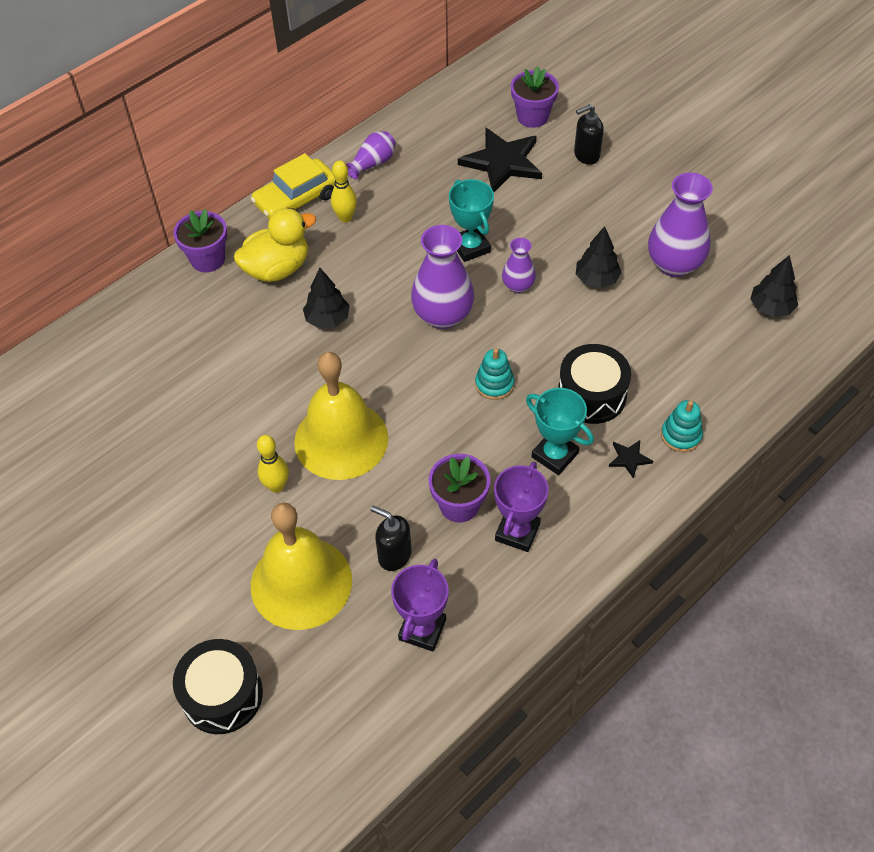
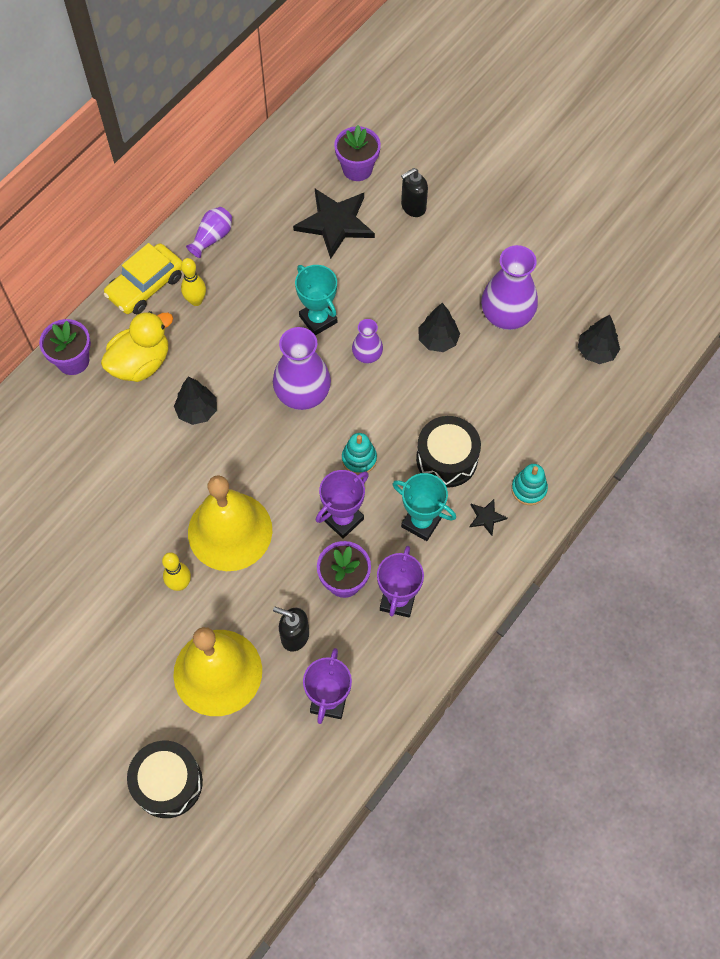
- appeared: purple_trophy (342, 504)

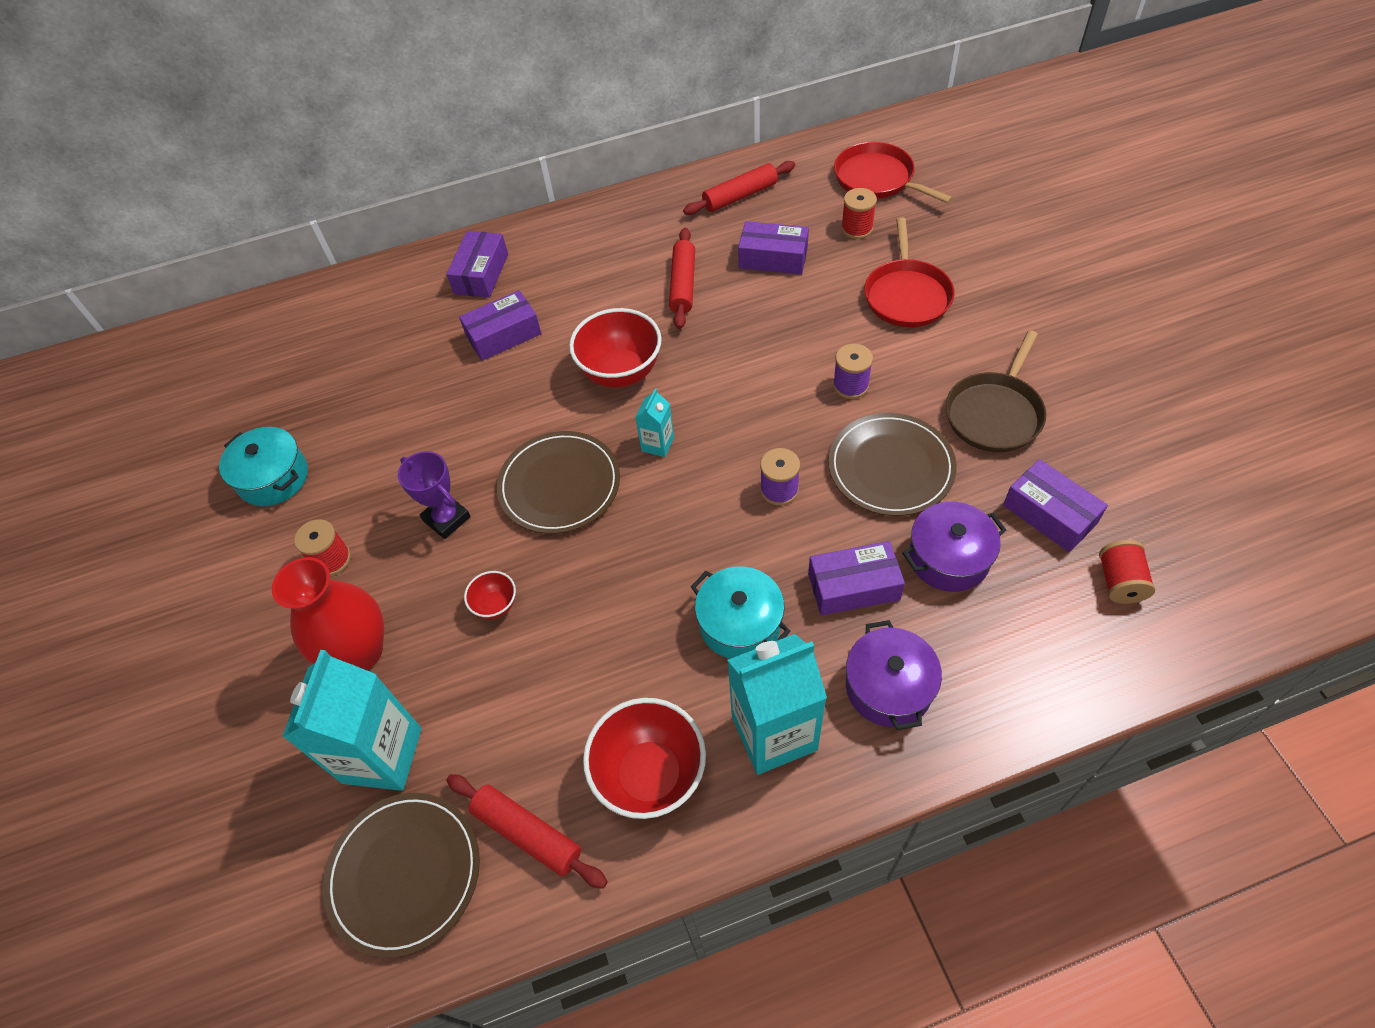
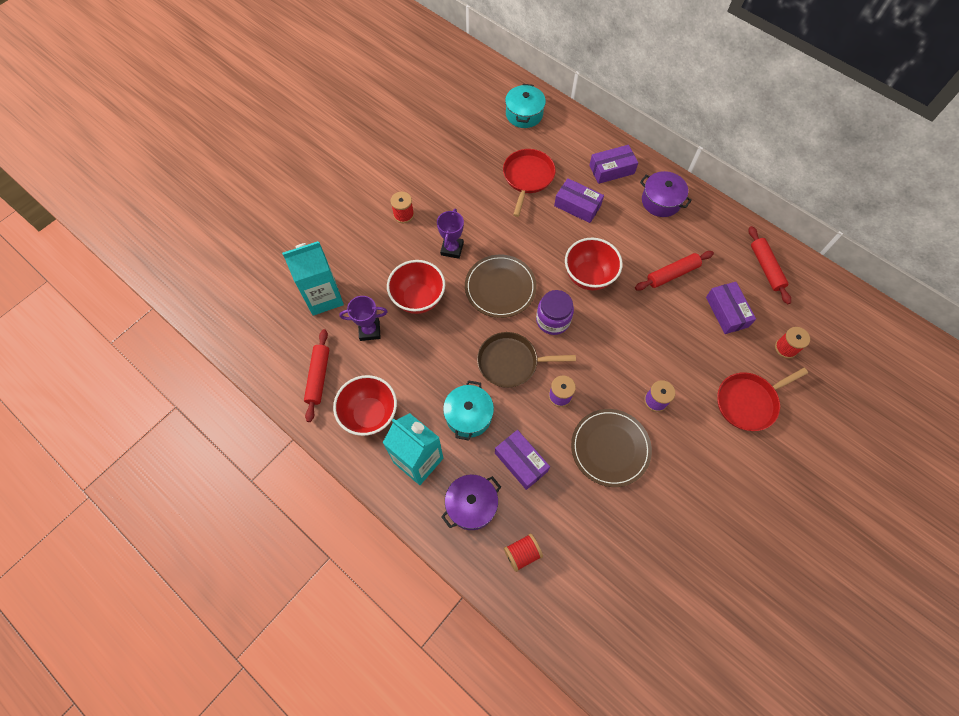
- relocated: red_pan (893, 172) to (529, 183)
- spun: red_rolling_pin (739, 188) = (770, 265) 45 degrees clockwise
- relocated: brown_pan (996, 391) to (526, 360)
- exchanged: turquoise_carton (654, 422) to purple_jar (555, 312)
- relocated: turquoise_pot (263, 466) to (525, 106)
- missing: purple_box (1055, 505)
- relocated: purple_pot (954, 547) to (666, 194)
- relocated: red_spool (1127, 572) to (523, 552)
- missing: red_vase (328, 613)
- size: red_bowl (490, 595) = (416, 287) x2.04
- missing: brown_plate (401, 875)
- appeared: purple_trophy (363, 318)

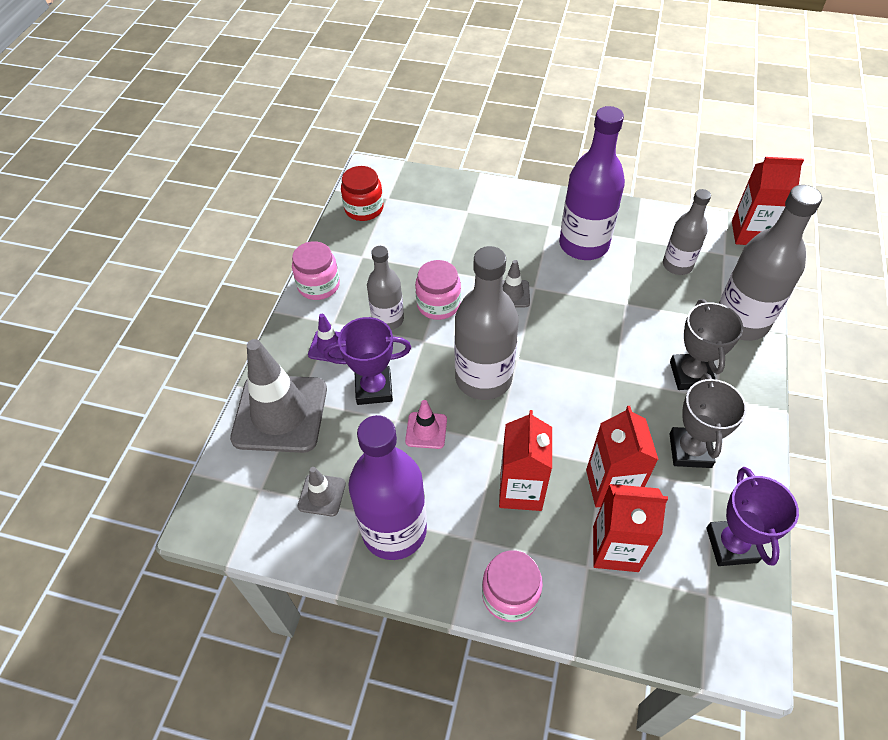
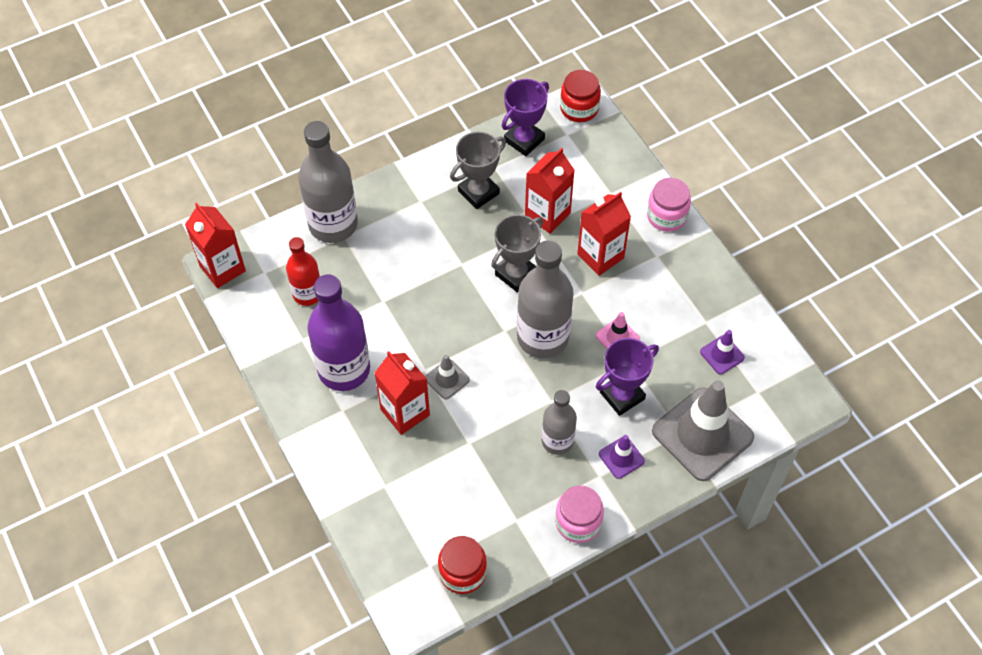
- colour: grey_bottle (687, 232) to red_bottle (303, 271)
- missing: pink_jar (438, 290)
- relocated: grey_trophy (706, 344) to (517, 253)
- spun: purple_trophy (367, 361) = (627, 377) 75 degrees counterclockwise
- missing: purple_bottle (387, 487)
- colour: grey_traffic_cone (322, 491) to purple_traffic_cone (722, 352)
- relocated: red_carton (630, 528) to (402, 393)
- appeared: red_jar (580, 96)

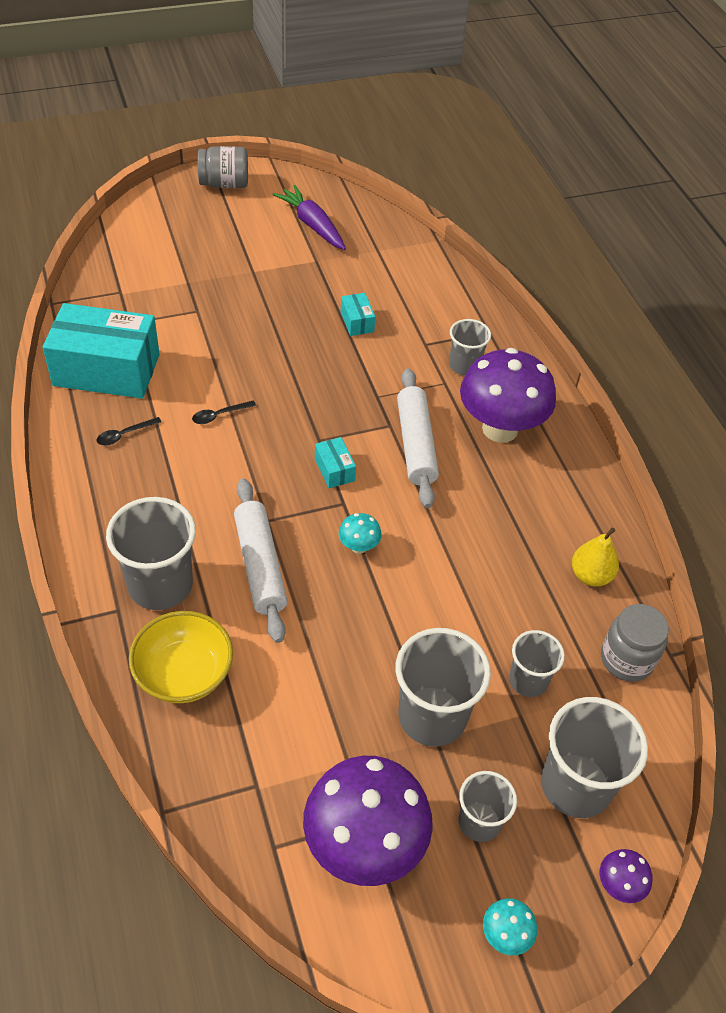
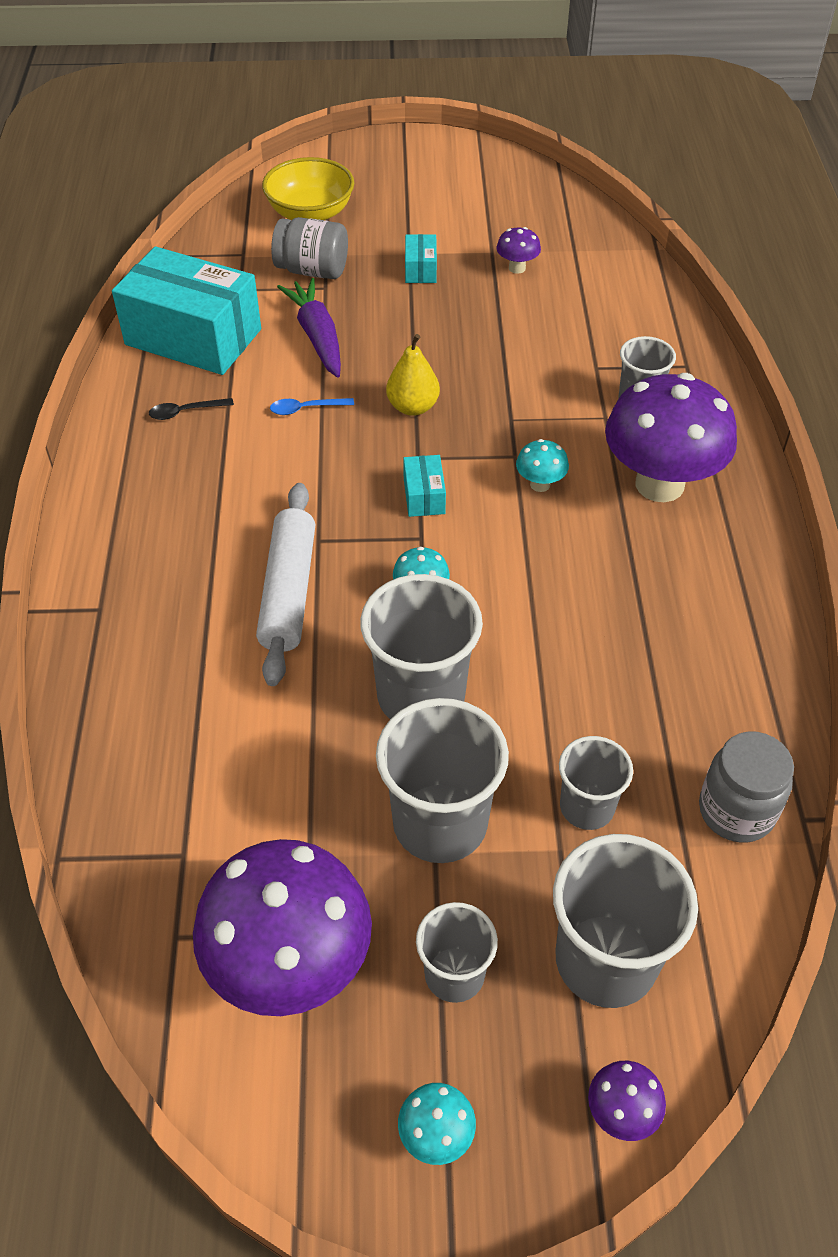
- relocated: grey_jar (223, 167) to (309, 248)
- relocated: purple_carrot (309, 217) to (309, 328)
- relocated: turquoise_box (358, 314) to (421, 258)
- exchanged: white_rolling_pin (418, 438) to turquoise_mushroom (542, 465)
- colour: black_spoon (224, 412) to blue_spoon (312, 406)
- relocated: grey_cup (151, 553) to (421, 646)
- relocated: yellow_pear (595, 557) to (413, 375)
- relocated: yellow_bowl (181, 657) to (308, 188)
- appeared: purple_mushroom (518, 250)

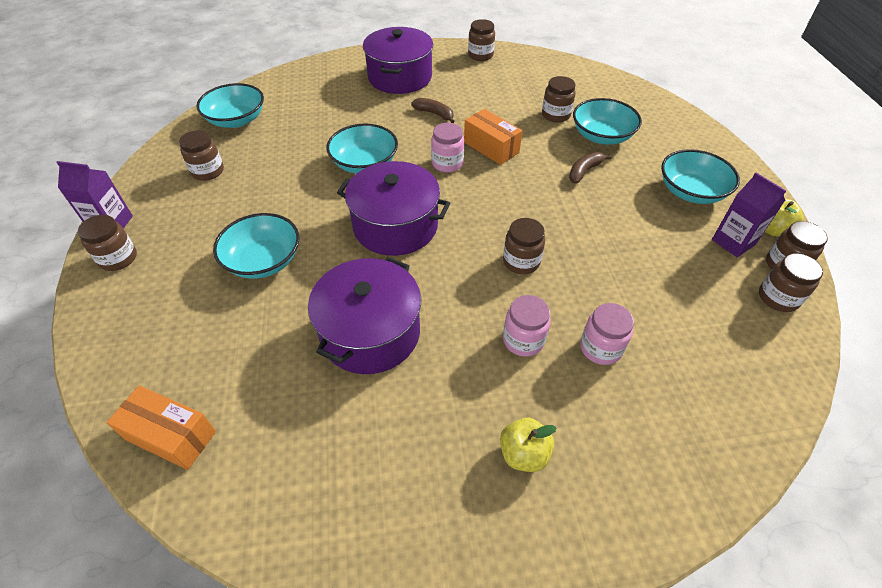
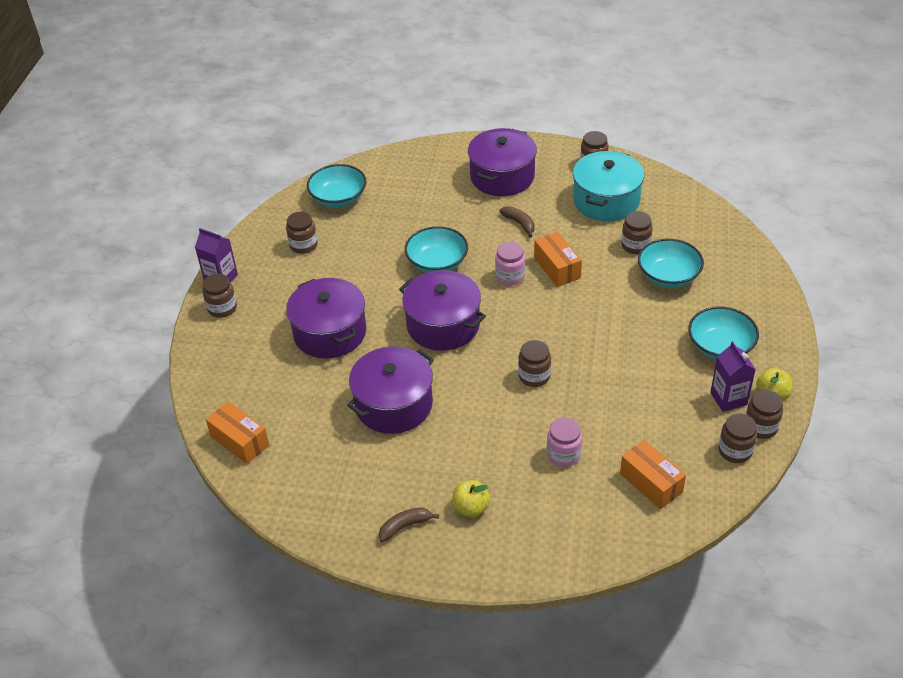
- relocated: brown_banana (590, 168) to (409, 524)
- exchanged: turquoise_bowl (256, 246) to purple_pot (326, 318)
- missing: pink_jar (527, 326)
- appeared: turquoise_pot (608, 186)
- appeared: orange_box (653, 474)

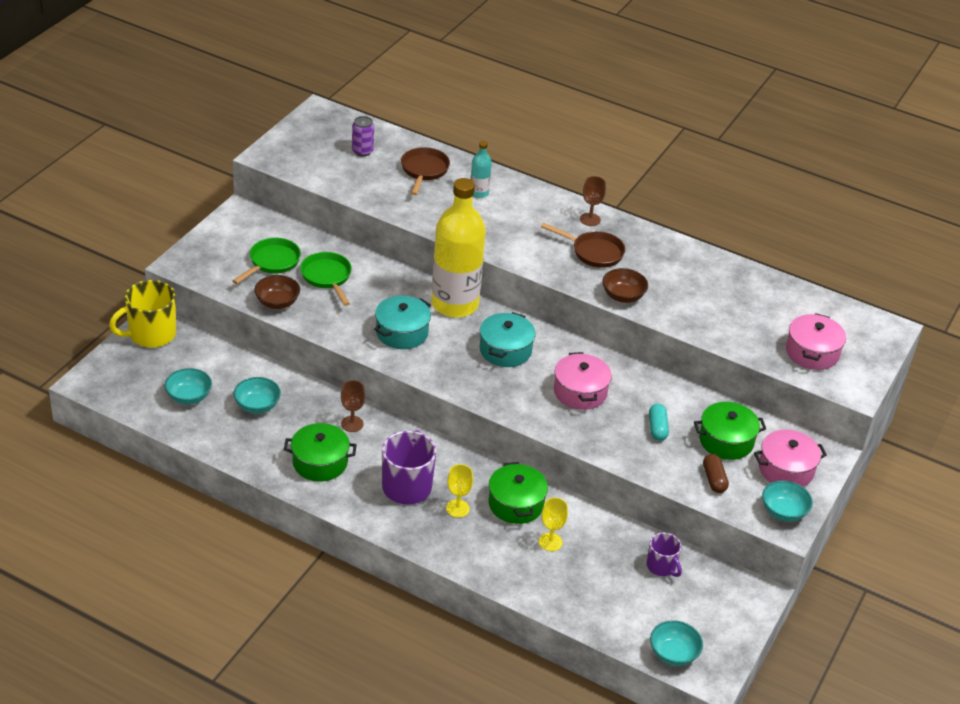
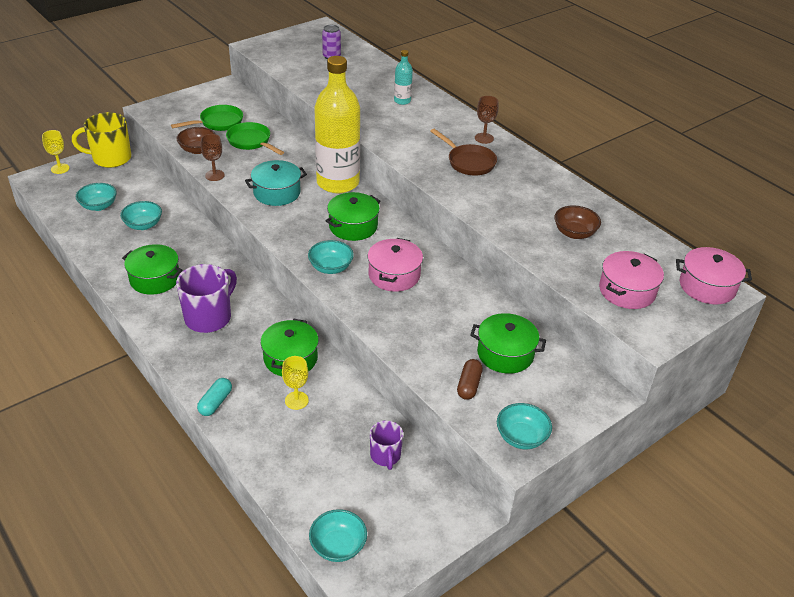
- missing: brown_pan (425, 171)
- spun: green_pan (326, 279) = (255, 138) 45 degrees counterclockwise
- relocated: brown_bowl (625, 285) to (577, 222)
- colour: turquoise_pot (507, 339) to green_pot (353, 216)
- relocated: brown_goblet (353, 406) to (213, 157)
- relocated: turquoise_capsule (659, 422) to (214, 397)
- relocated: pink_pot (790, 458) to (714, 276)
- relocated: yellow_goblet (459, 491) to (55, 152)
- appeared: turquoise_bowl (331, 257)

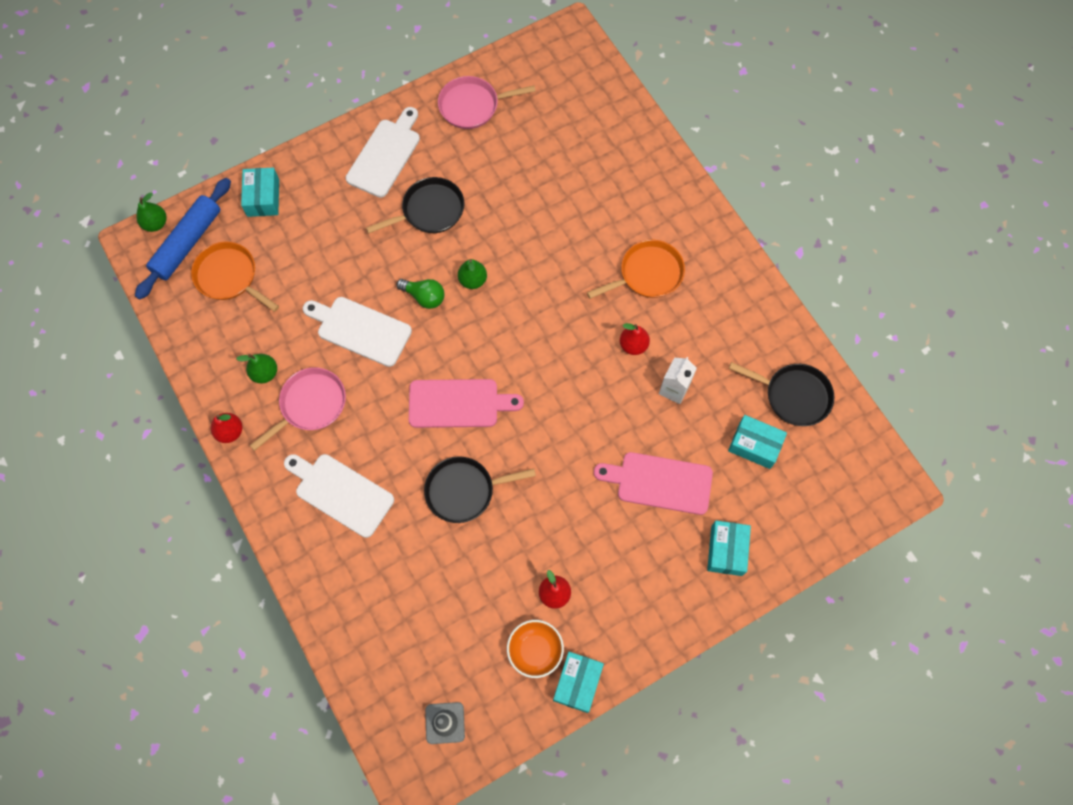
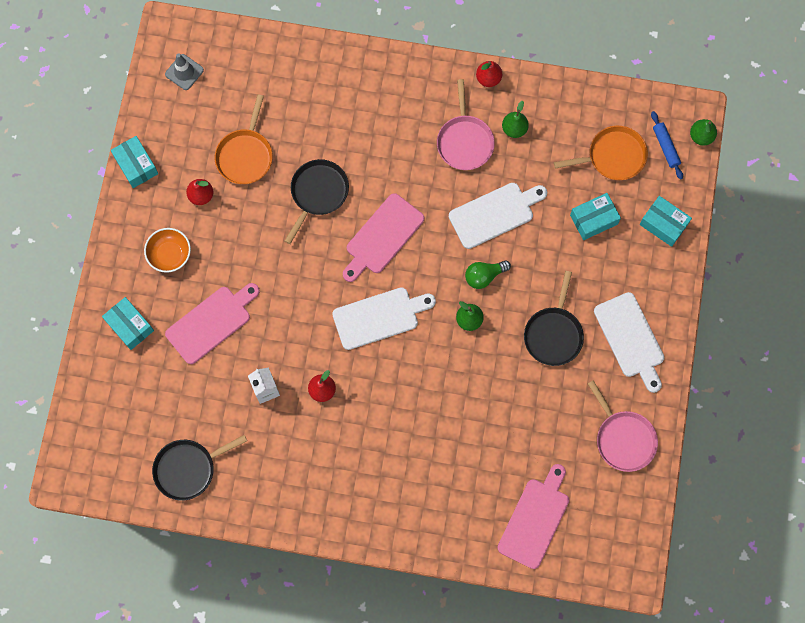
- spun: pink_pan (487, 102) = (623, 426) 120 degrees clockwise
- size: blue_rolling_pin (183, 239) = (667, 145) x0.54
- relocated: orange_pan (636, 269) to (244, 139)
- relocated: turquoise_box (757, 442) to (595, 216)
- relocated: white_cutting_board (339, 496) to (384, 318)
- relocated: orange_bowl (535, 649) to (167, 250)
- appeared: pink_cutting_board (533, 516)

